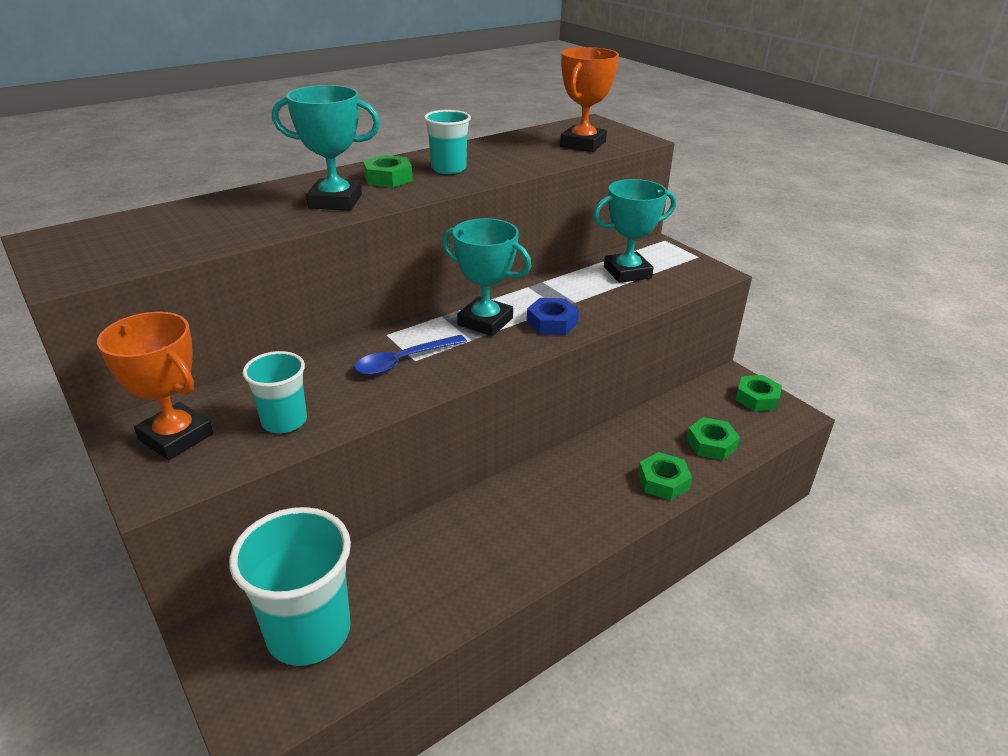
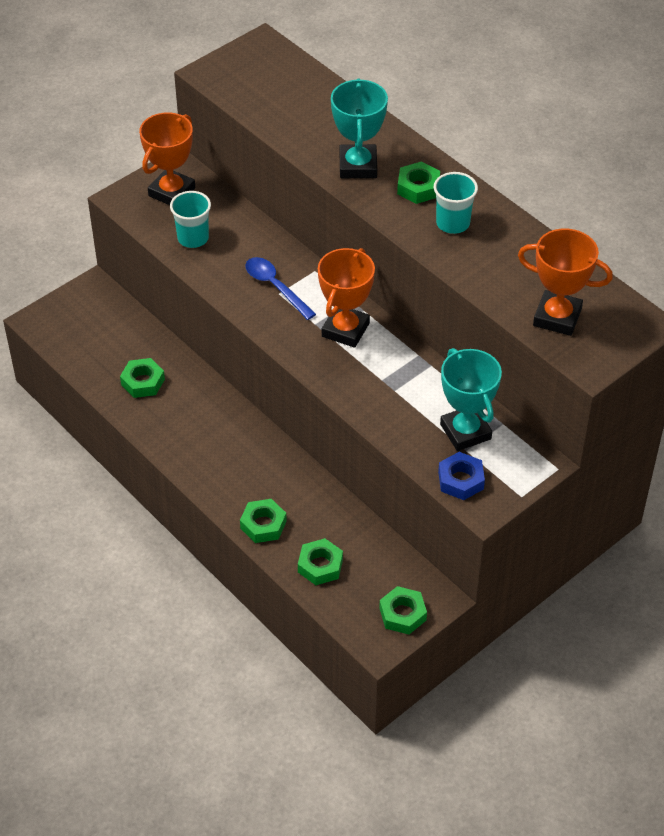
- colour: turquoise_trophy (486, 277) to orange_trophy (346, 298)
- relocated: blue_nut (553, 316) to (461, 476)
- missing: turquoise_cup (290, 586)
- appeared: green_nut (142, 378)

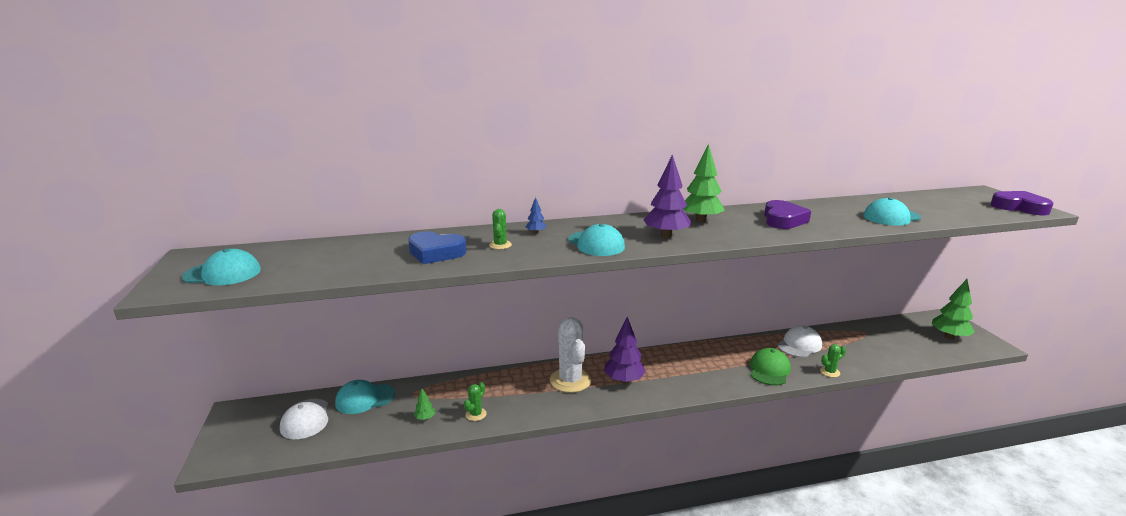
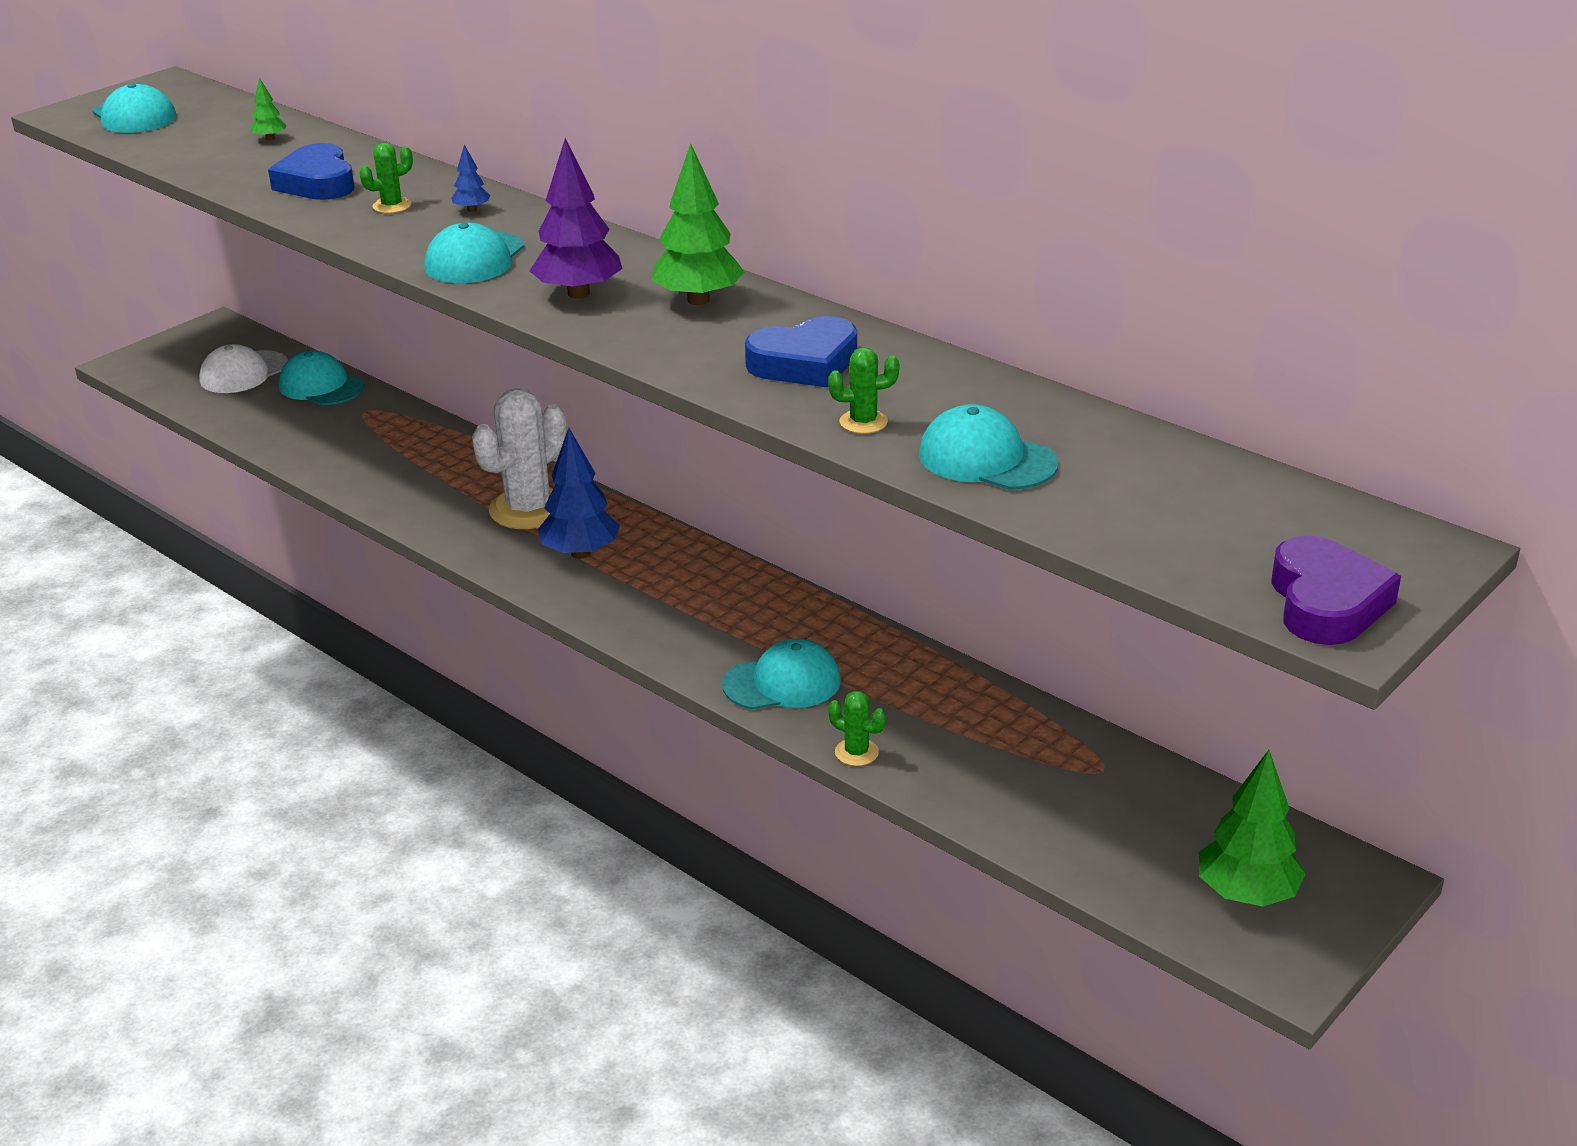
- colour: purple_heart (787, 214) to blue_heart (801, 352)
- colour: purple_tree (625, 350) to blue_tree (579, 493)
- missing: white_cap (800, 341)
- colour: green_cap (770, 366) to turquoise_cap (781, 674)
- relocated: green_cactus (475, 401) to (863, 390)
- relocated: green_tree (424, 404) to (268, 109)

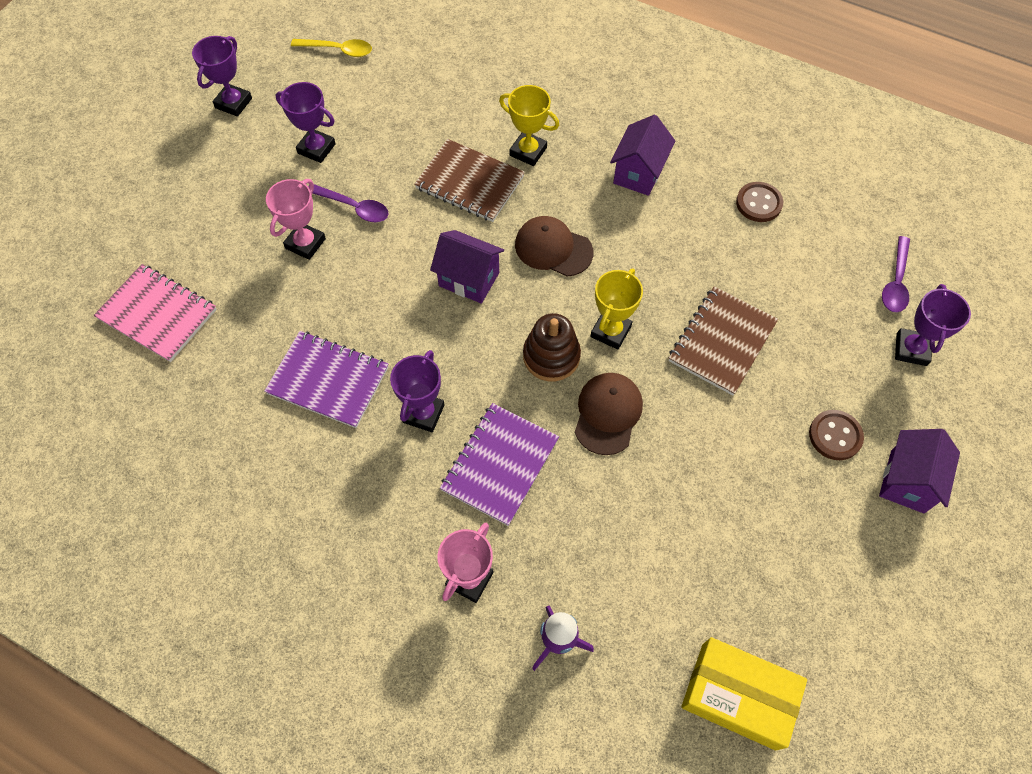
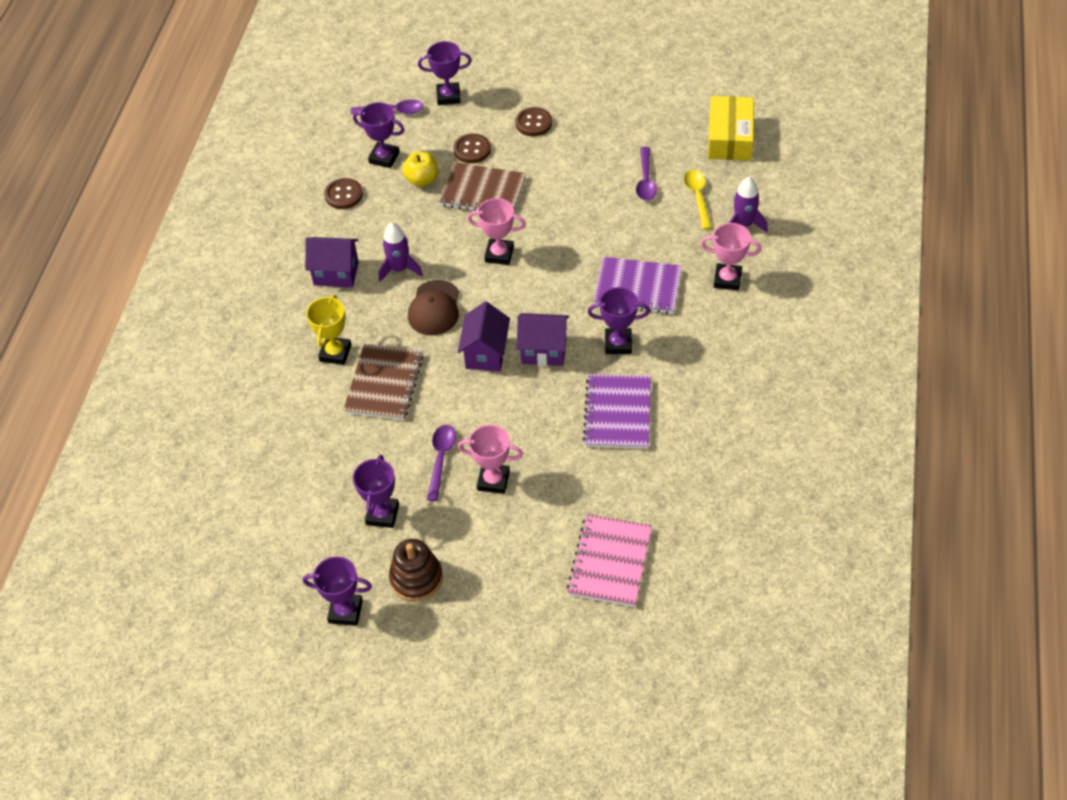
- relocated: yellow_spoon (331, 48) to (698, 200)
- colour: yellow_trophy (616, 309) to pink_trophy (497, 231)
- relocated: brown_stacking_toy (552, 347) to (416, 570)
- missing: brown_cap (609, 414)
- relocated: purple_house (919, 471) to (543, 339)
- appeared: purple_trophy (379, 135)
- appeared: brown_button (472, 148)
- appeared: purple_spoon (646, 173)
- appeared: yellow_apple (420, 169)
- appeared: purple_rocket (401, 252)

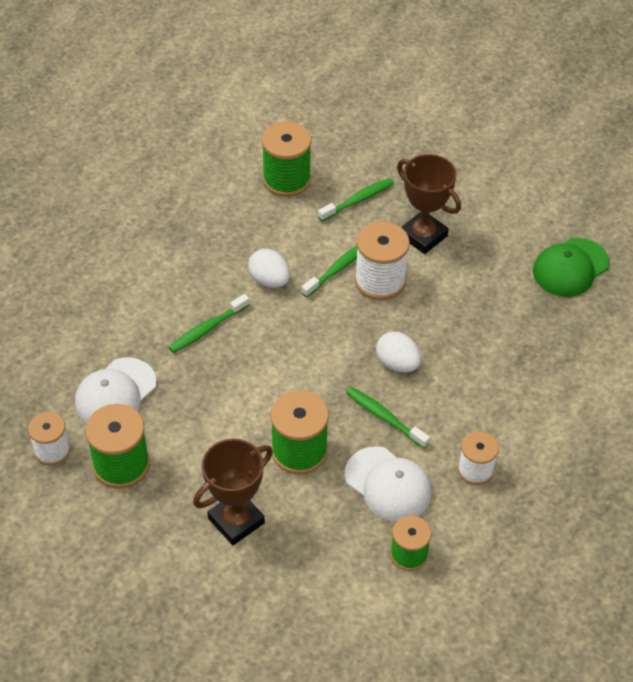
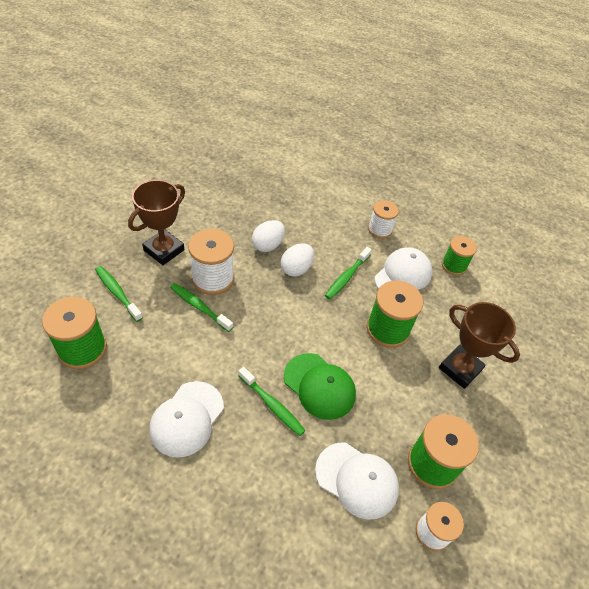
- relocated: green_cap (571, 267) to (320, 386)
- relocated: white_egg (269, 268) to (268, 236)
- appeared: white_cap (187, 419)

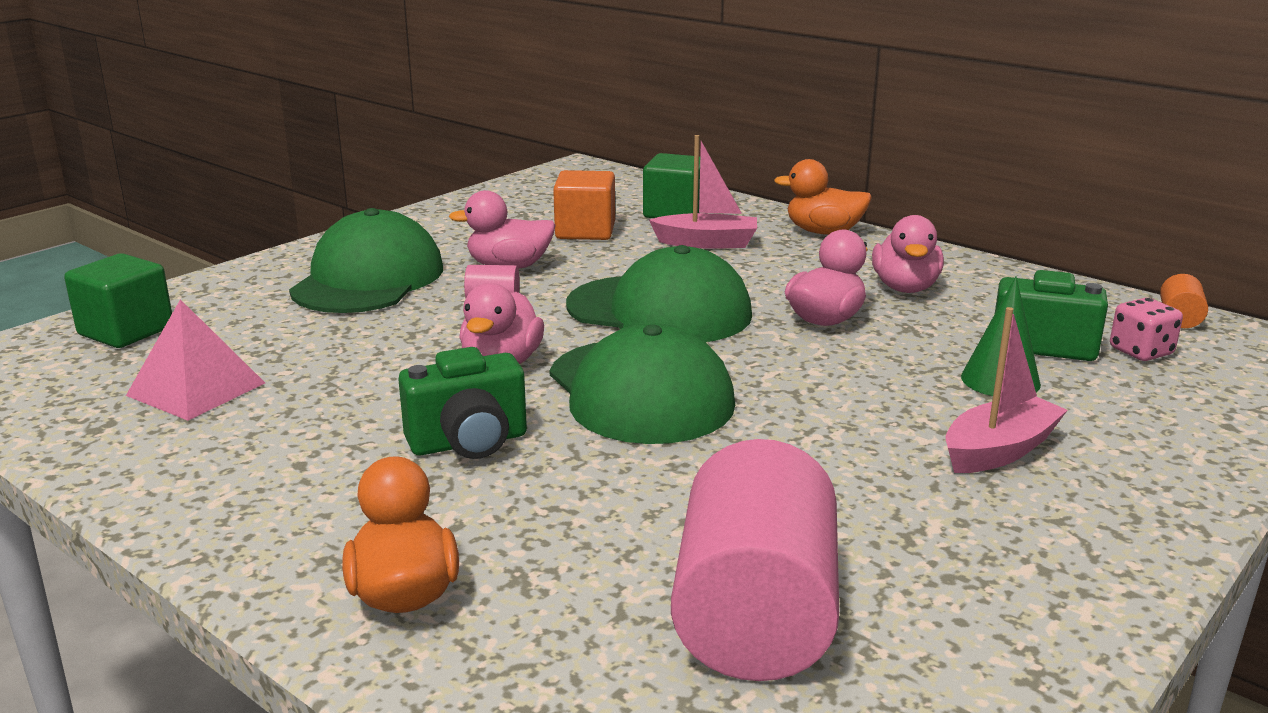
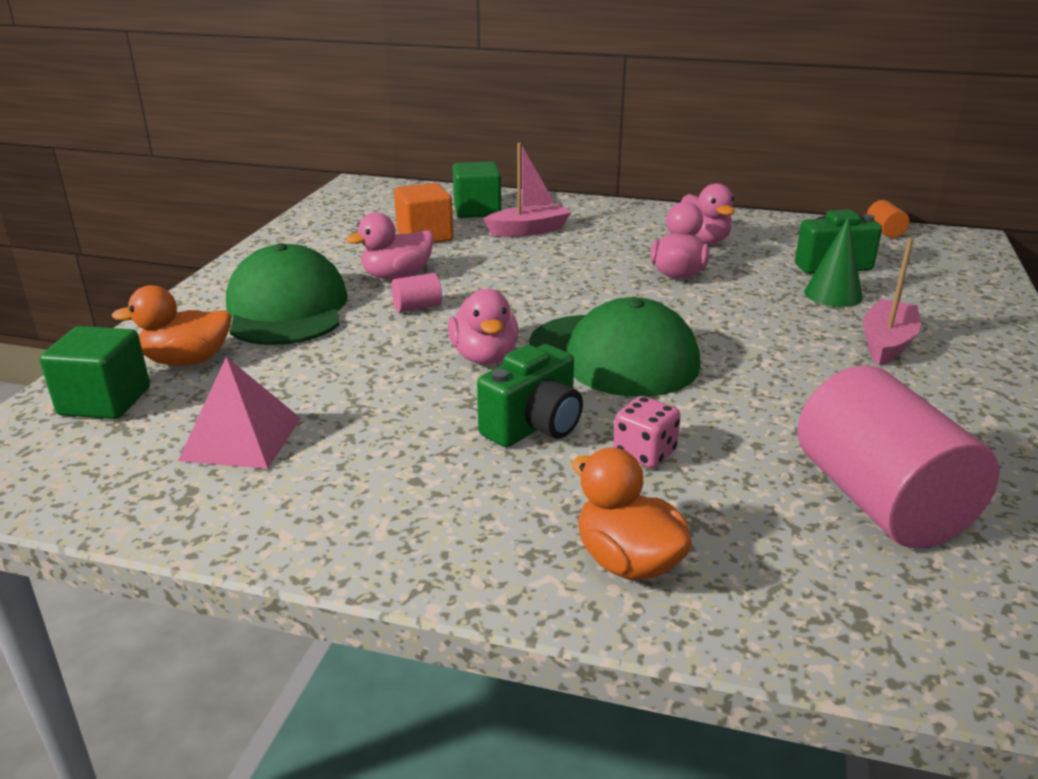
- relocated: orange_duck (823, 197) to (172, 325)
- missing: green_cap (659, 293)
- relocated: pink_dice (1146, 329) to (647, 432)

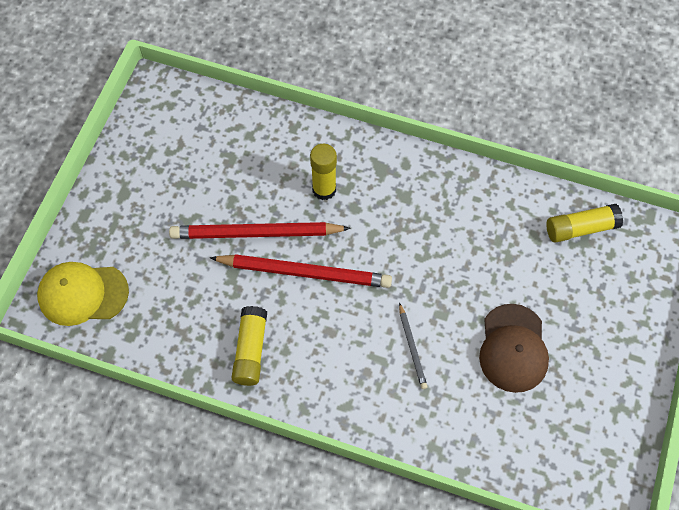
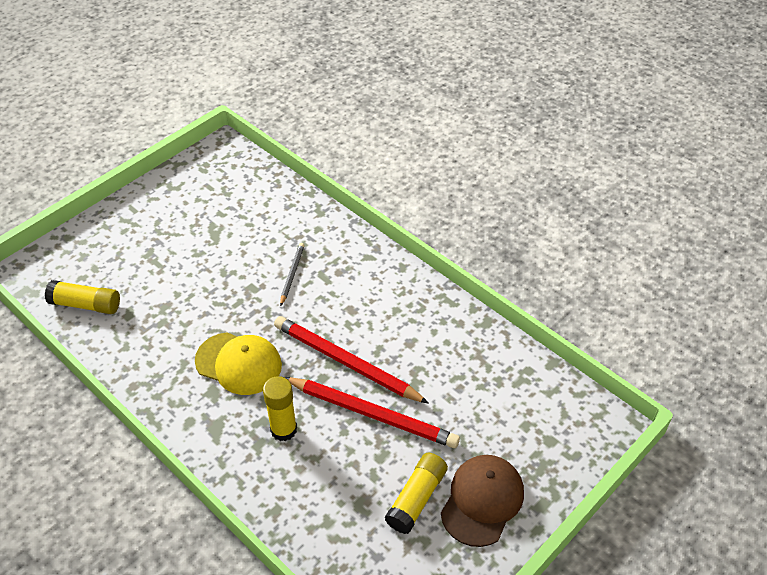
- relocated: yellow_cap (83, 294) to (238, 363)
- relocated: brown_cap (514, 348) to (482, 501)
- relocated: yellow_glue_stick (249, 346) to (416, 493)

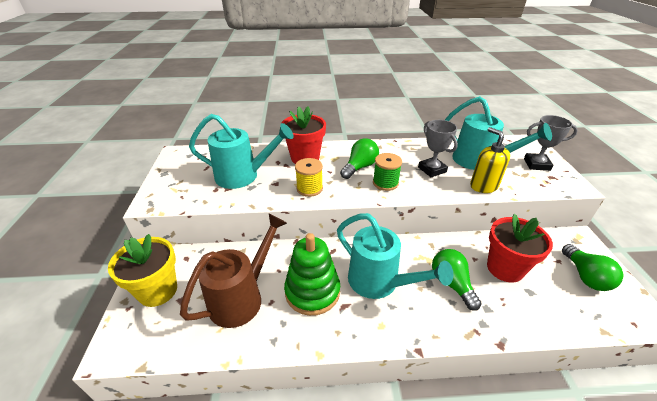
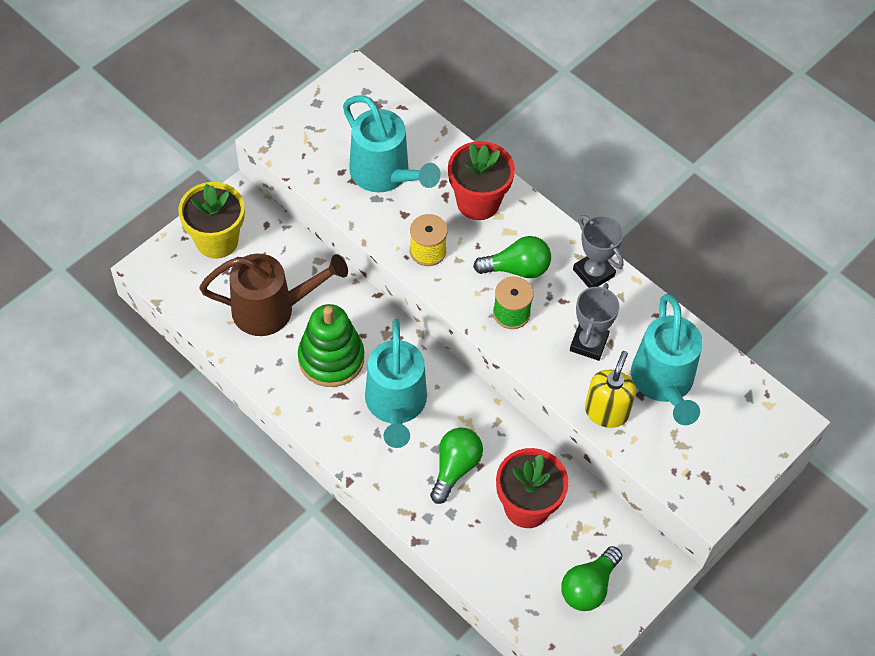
- relocated: grey_trophy (551, 143) to (598, 251)

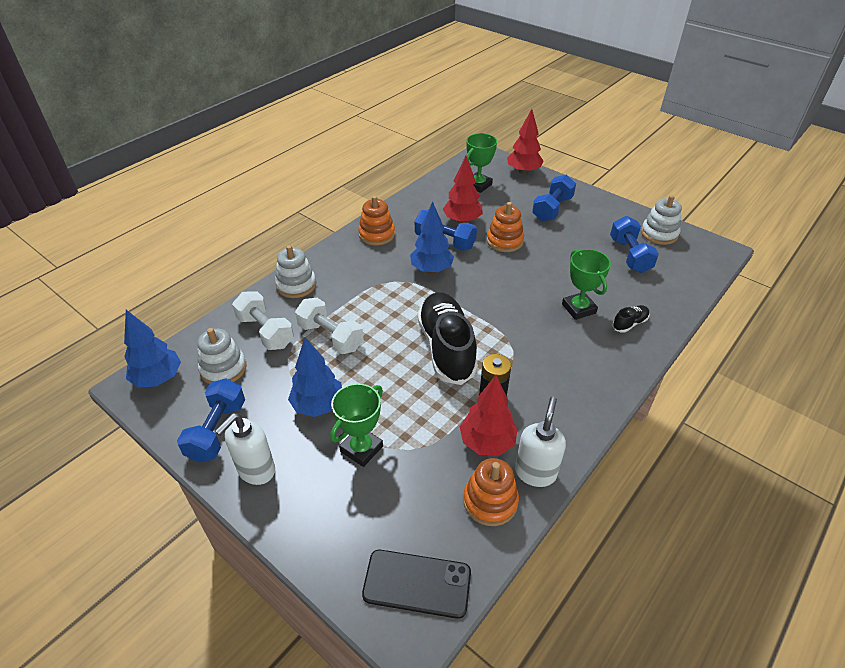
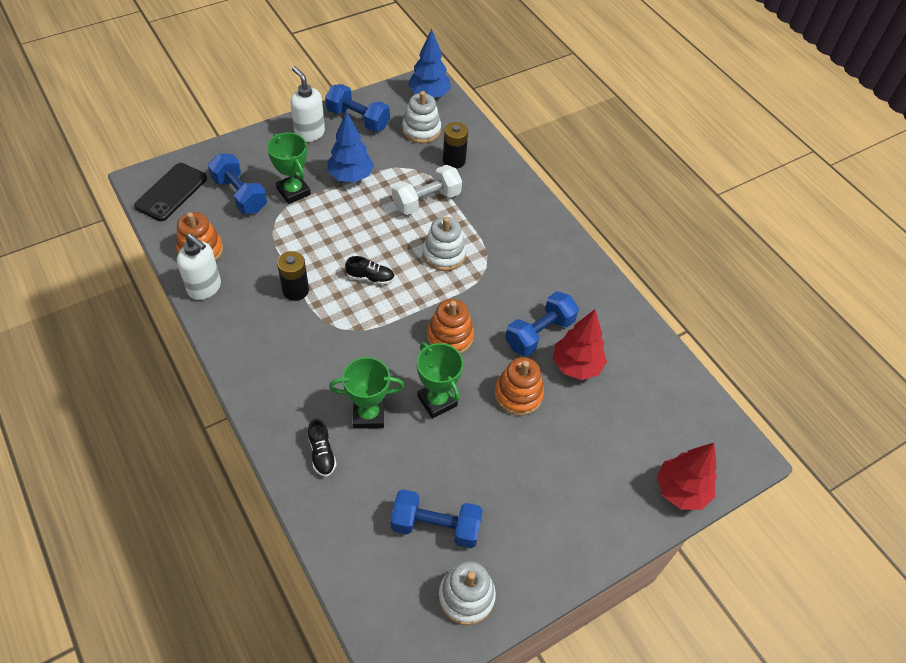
- relocated: green_trophy (481, 163) to (440, 380)
- relocated: blue_dumbbell (554, 198) to (237, 184)
- relocated: orange_stacking_toy (376, 220) to (450, 326)
- missing: blue_tree (432, 237)
- relocated: white_stacking_toy (295, 271) to (444, 244)
- exchanged: white_dumbbell (263, 321) to black_battery (455, 145)
- size: black_shoe (447, 338) = (370, 270) x0.42
- missing: red_tree (488, 415)

